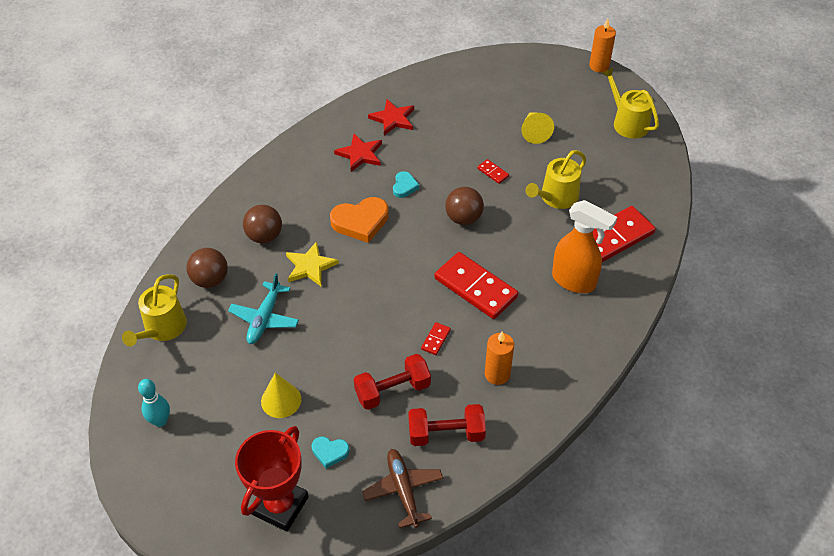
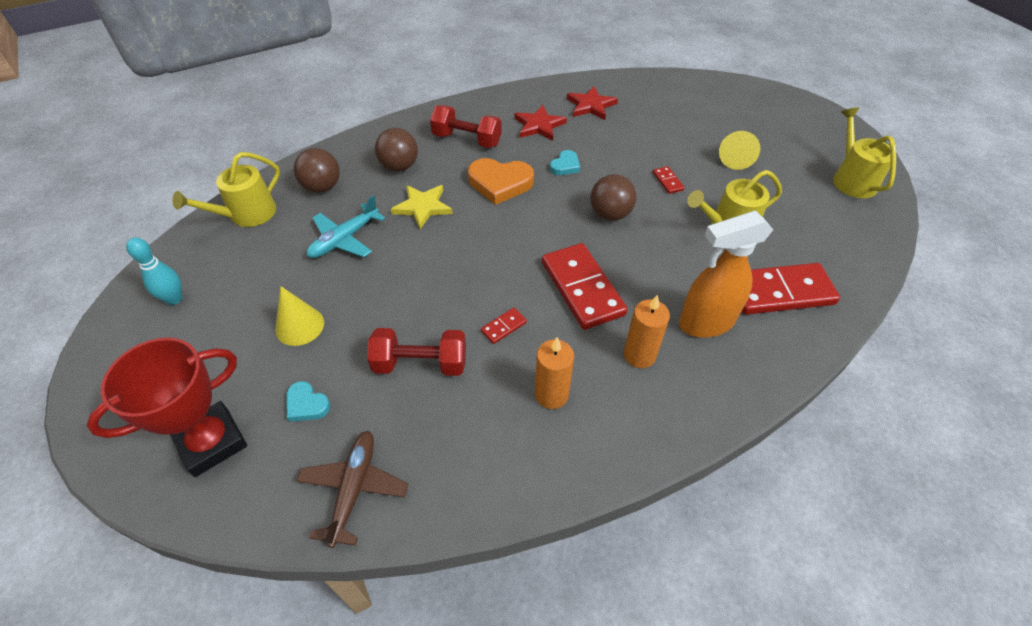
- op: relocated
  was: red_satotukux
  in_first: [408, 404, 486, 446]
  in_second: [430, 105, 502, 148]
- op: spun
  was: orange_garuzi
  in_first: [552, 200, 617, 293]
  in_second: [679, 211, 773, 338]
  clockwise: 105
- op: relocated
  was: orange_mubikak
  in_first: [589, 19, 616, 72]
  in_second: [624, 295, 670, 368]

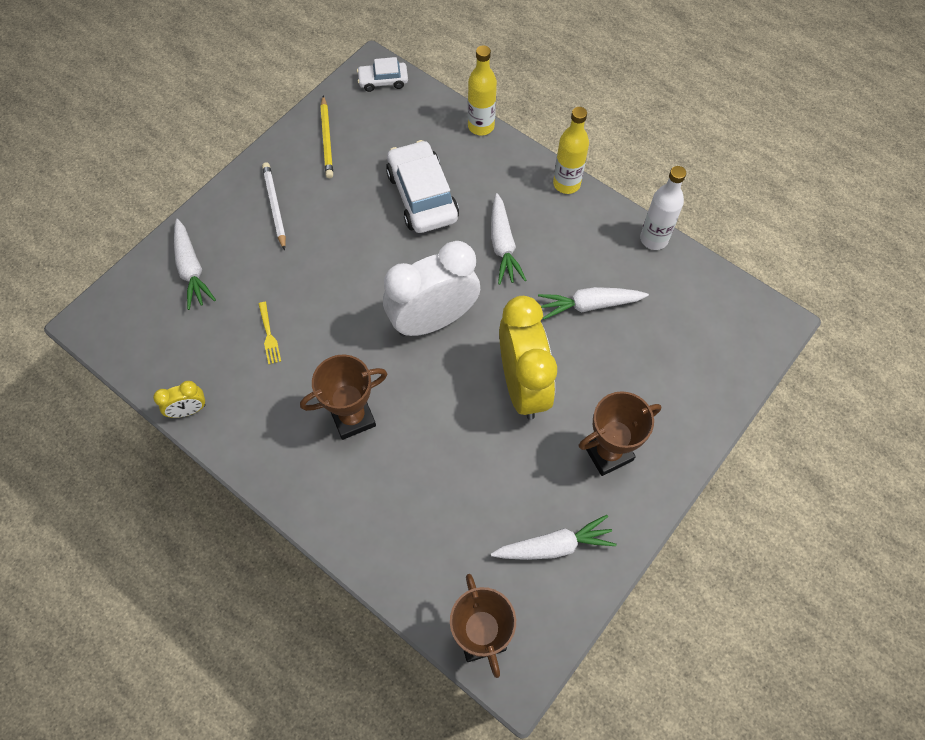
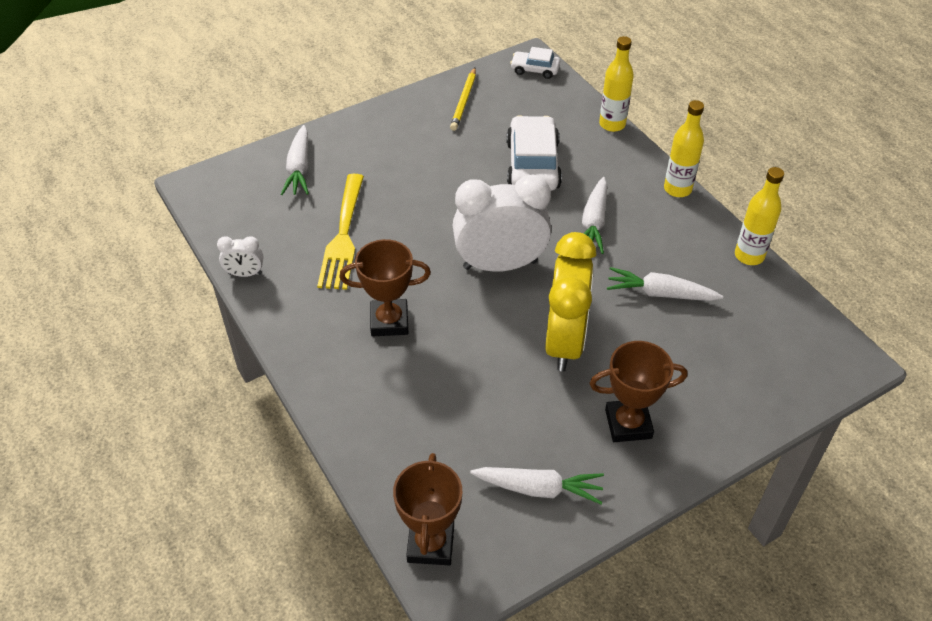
- op: colour
  was: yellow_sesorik
  now: white_sesorik
  in_first: [153, 381, 206, 418]
  in_second: [217, 236, 264, 277]
- op: size
  was: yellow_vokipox
  in_first: [259, 302, 281, 364]
  in_second: [317, 174, 364, 290]
  ratio: 2.28
- op: missing
  was: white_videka
  in_first: [262, 162, 286, 251]
- op: colour
  was: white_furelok
  now: yellow_furelok
  in_first: [640, 166, 686, 250]
  in_second: [735, 167, 784, 265]

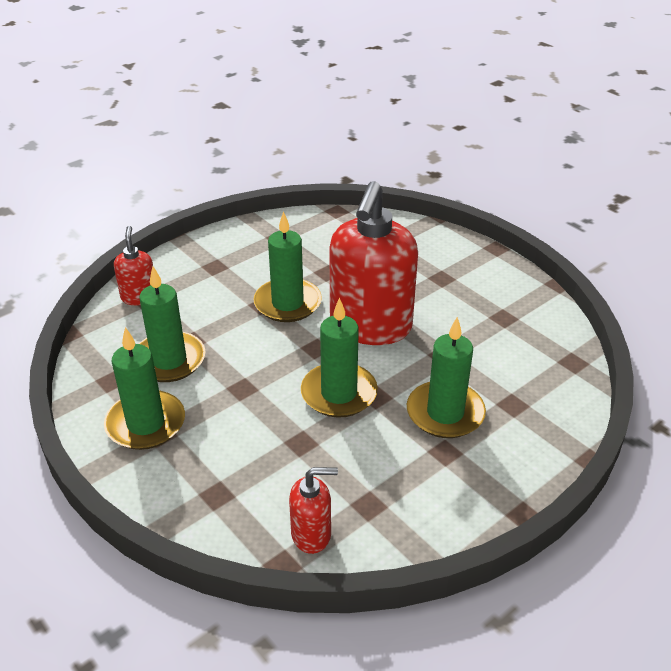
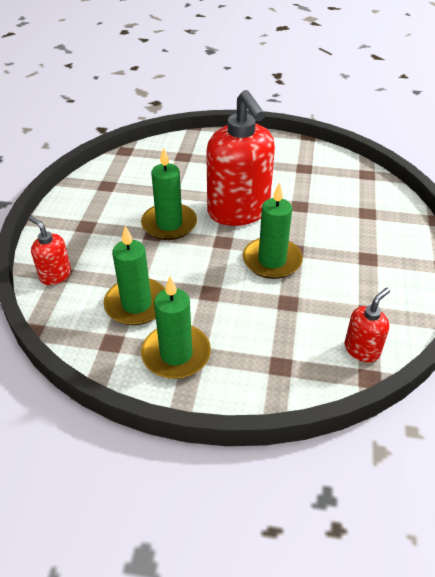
- op: missing
  was: green_mubikak
  in_first: [407, 317, 486, 438]

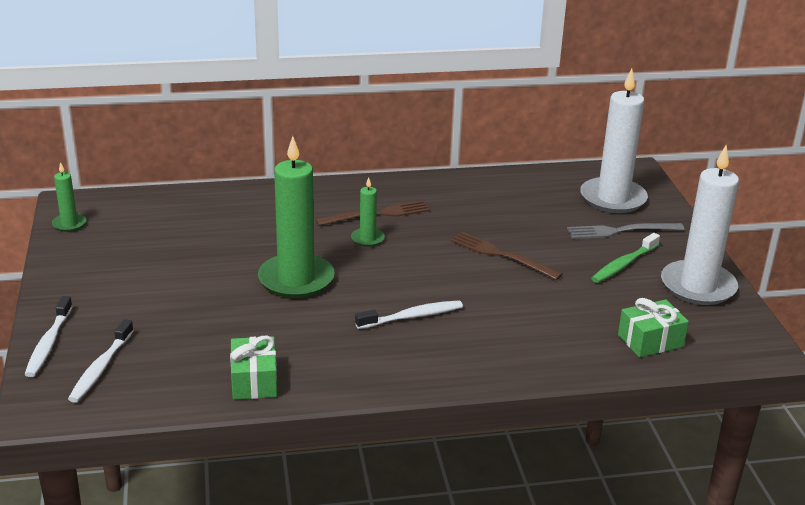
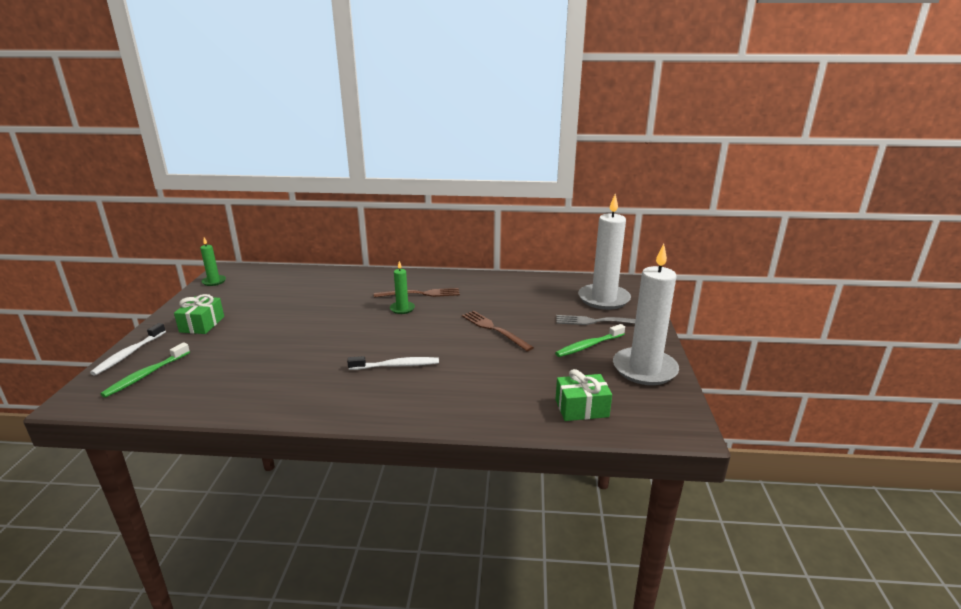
- op: colour
  was: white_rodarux
  now: green_rodarux
  in_first: [68, 319, 134, 403]
  in_second: [101, 343, 190, 397]
- op: relocated
  was: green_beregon
  in_first: [230, 336, 277, 400]
  in_second: [174, 294, 224, 334]
- op: missing
  was: green_mubikak
  in_first: [258, 136, 335, 298]

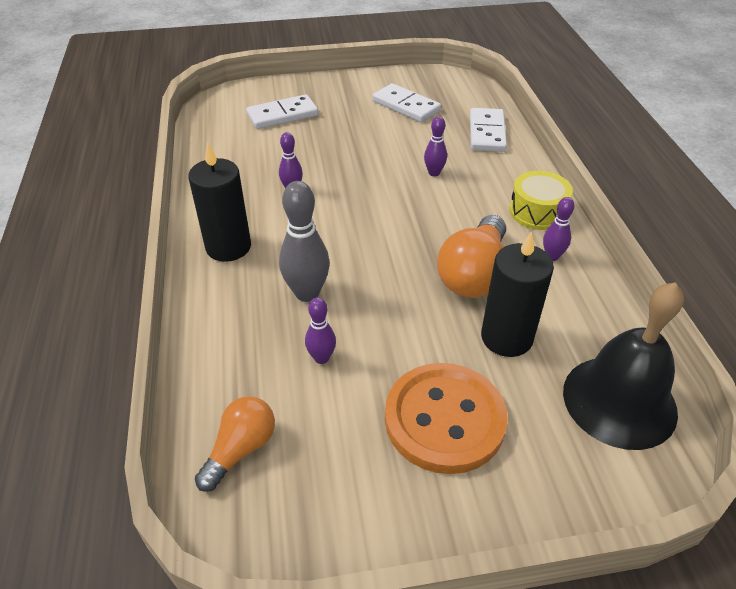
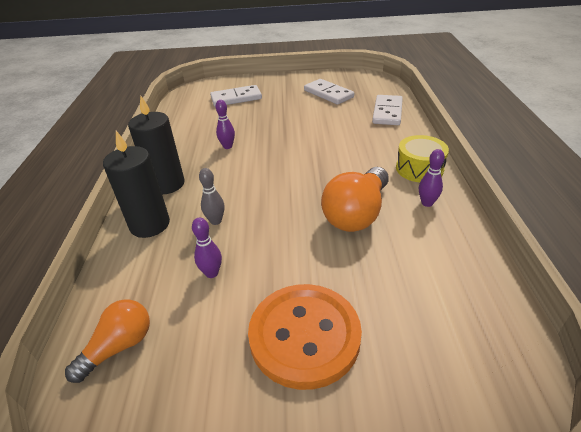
- op: size
  was: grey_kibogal
  in_first: [279, 181, 330, 302]
  in_second: [199, 168, 225, 225]
  ratio: 0.57
- op: missing
  was: purple_kibogal
  in_first: [424, 116, 447, 176]
- op: relocated
  was: black_mubikak
  in_first: [481, 231, 554, 357]
  in_second: [103, 131, 170, 238]
- op: missing
  was: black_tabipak
  in_first: [563, 282, 684, 450]

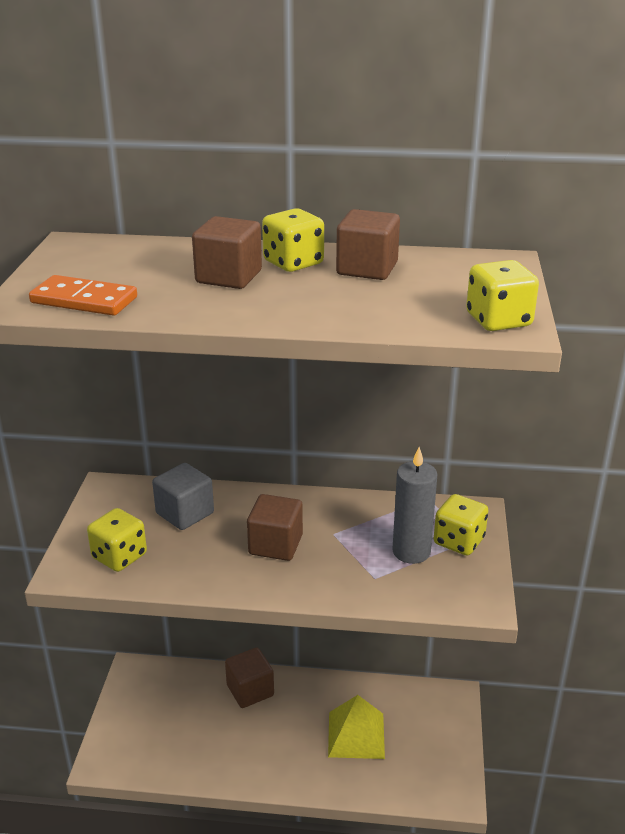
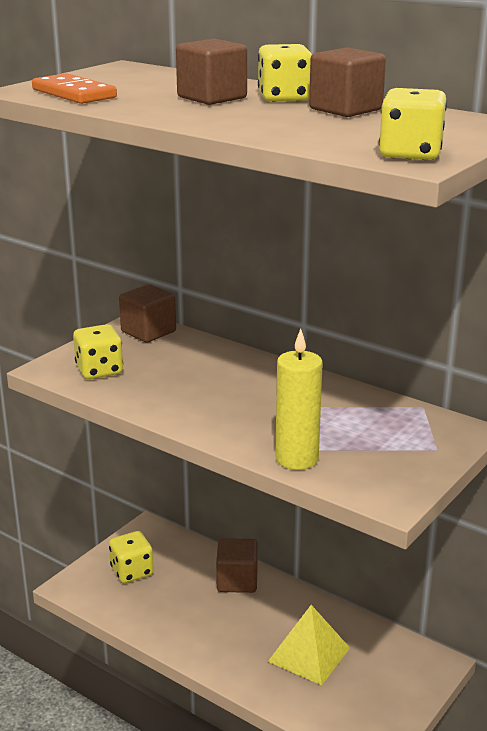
- op: missing
  was: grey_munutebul
  in_first: [152, 463, 214, 530]
- op: relocated
  was: brown_munutebul
  in_first: [247, 494, 303, 561]
  in_second: [119, 284, 176, 342]
- op: missing
  was: grey_mubikak
  in_first: [392, 447, 437, 564]
- op: relocated
  was: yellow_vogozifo
  in_first: [434, 494, 488, 556]
  in_second: [109, 531, 154, 583]
- op: appeared
  now: yellow_mubikak
  in_second: [275, 329, 323, 470]

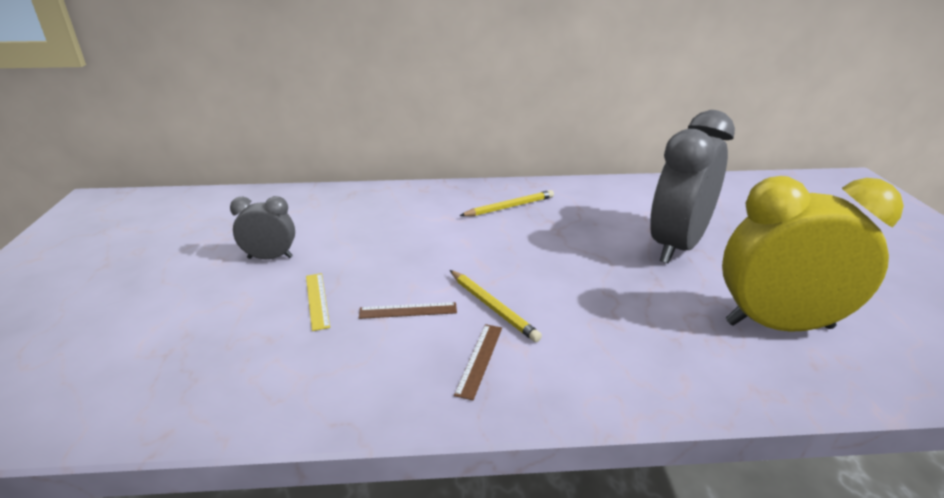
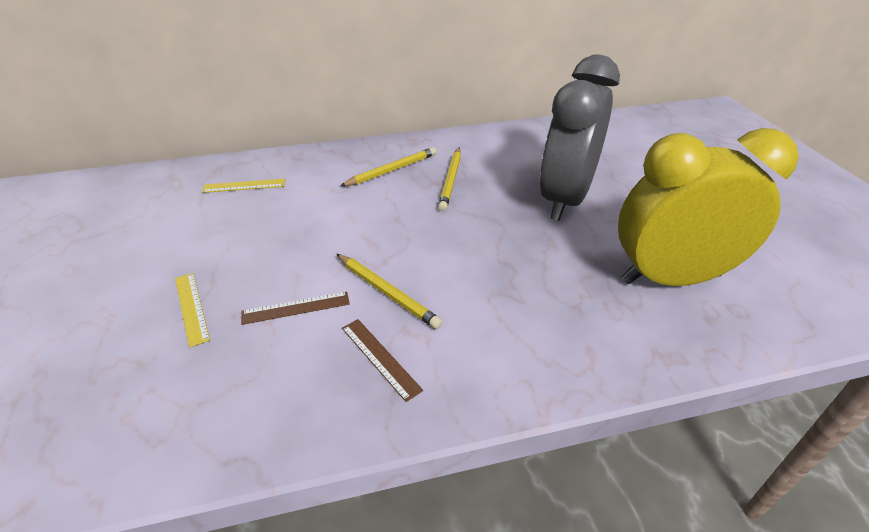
- op: missing
  was: grey_sesorik
  in_first: [230, 196, 295, 259]
- op: spun
  was: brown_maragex
  in_first: [454, 324, 502, 400]
  in_second: [342, 319, 423, 402]
  clockwise: -45
- op: appeared
  now: yellow_maragex
  in_second: [202, 179, 285, 193]
- op: appeared
  now: yellow_videka
  in_second: [438, 147, 461, 211]

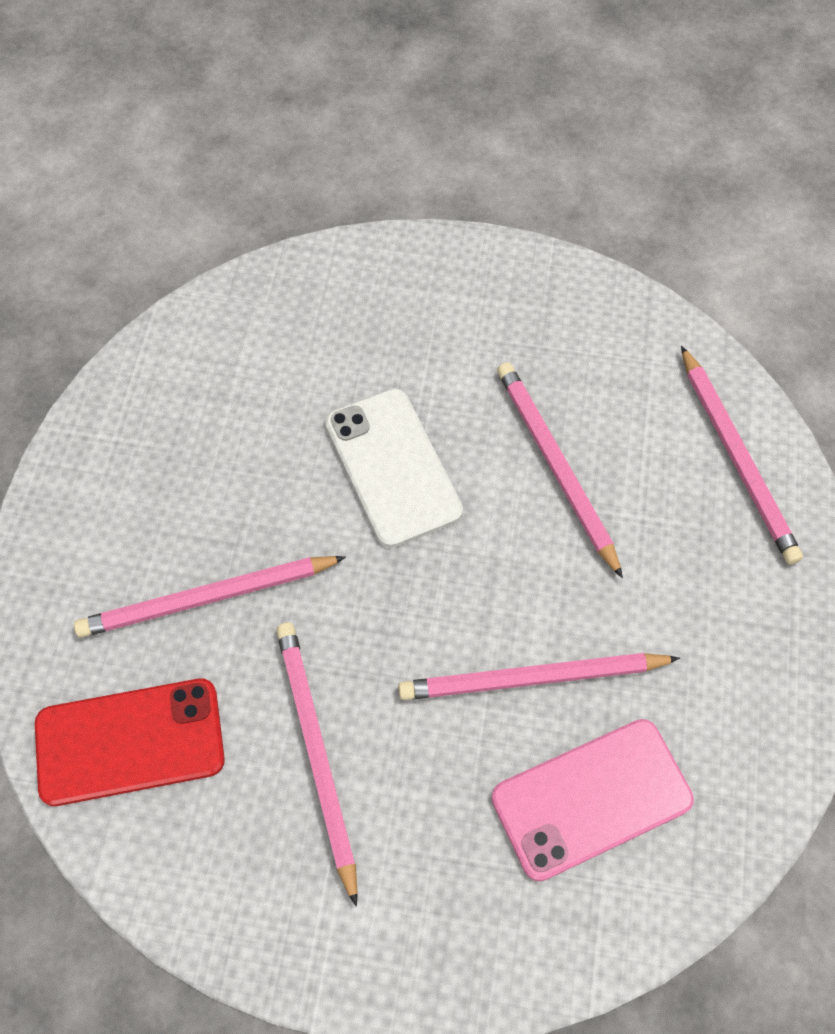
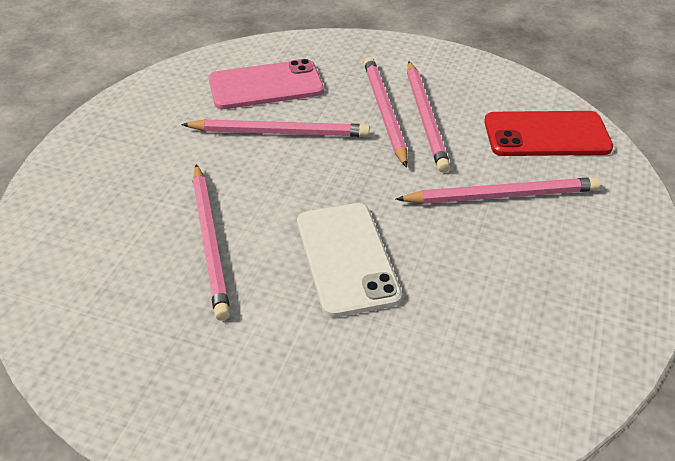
- op: relocated
  was: pink_videka
  in_first: [681, 346, 803, 565]
  in_second: [364, 57, 408, 168]

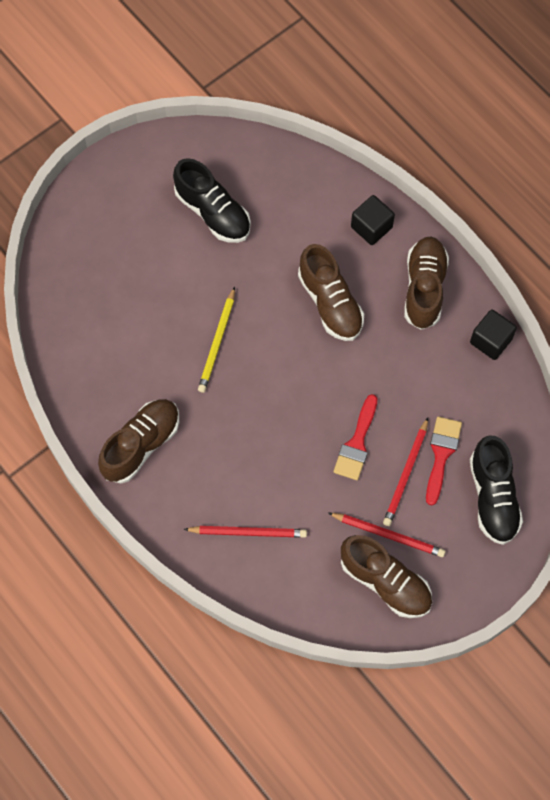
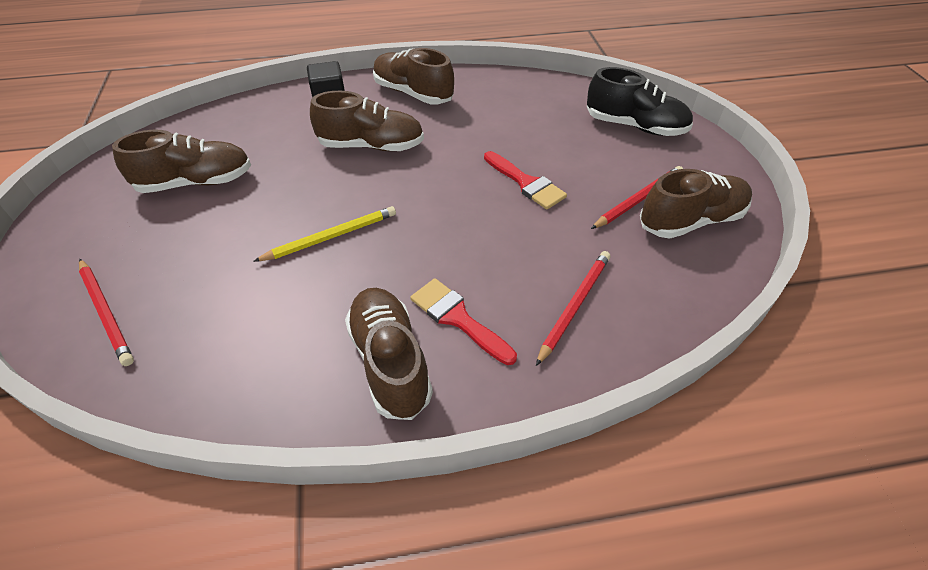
- op: colour
  was: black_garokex
  now: brown_garokex
  in_first: [173, 158, 251, 243]
  in_second: [112, 130, 251, 193]
- op: spun
  was: yellow_videka
  in_first: [198, 287, 235, 393]
  in_second: [253, 206, 396, 262]
  clockwise: -75
- op: relocated
  was: red_videka
  in_first: [383, 418, 428, 526]
  in_second: [79, 259, 134, 366]
- op: relocated
  was: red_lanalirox
  in_first: [426, 417, 462, 505]
  in_second: [410, 278, 517, 365]
- op: missing
  was: black_munutebul
  in_first: [470, 309, 517, 360]

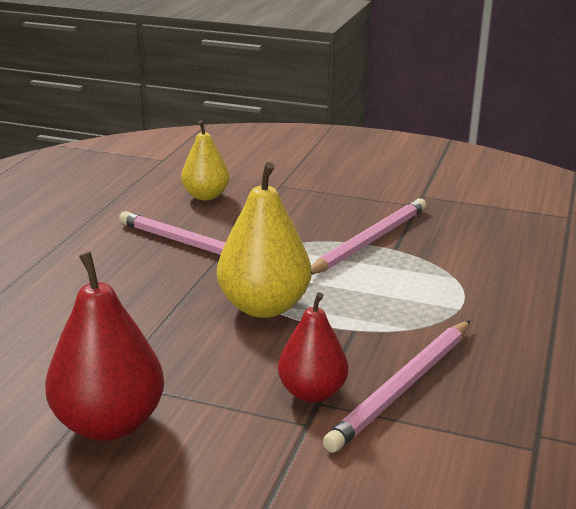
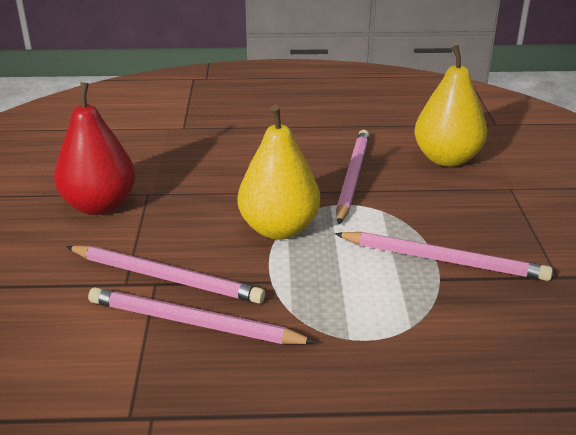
- op: size
  was: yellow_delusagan
  in_first: [181, 120, 229, 200]
  in_second: [414, 45, 487, 167]
  ratio: 1.55
- op: exchanged
  was: red_delusagan
  now: pink_videka
  in_first: [278, 292, 348, 403]
  in_second: [66, 246, 265, 304]

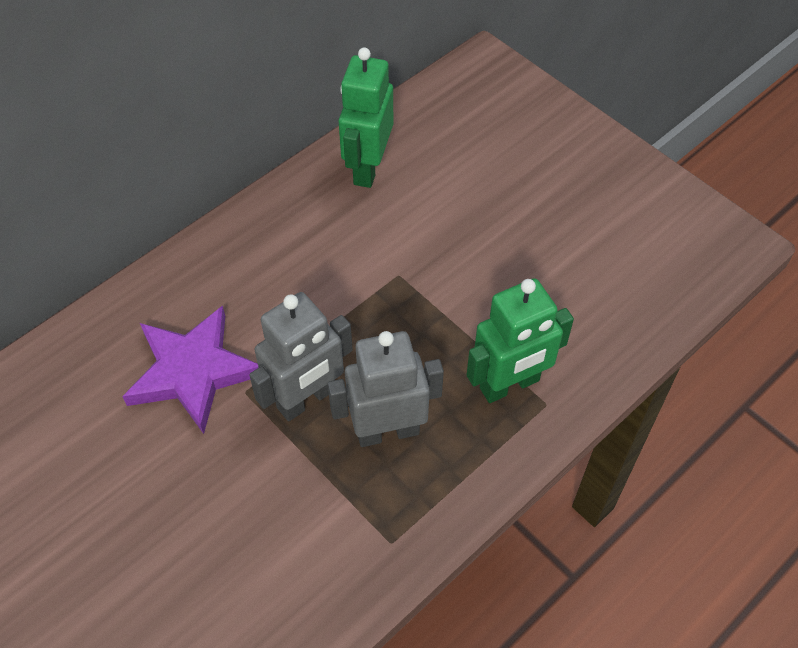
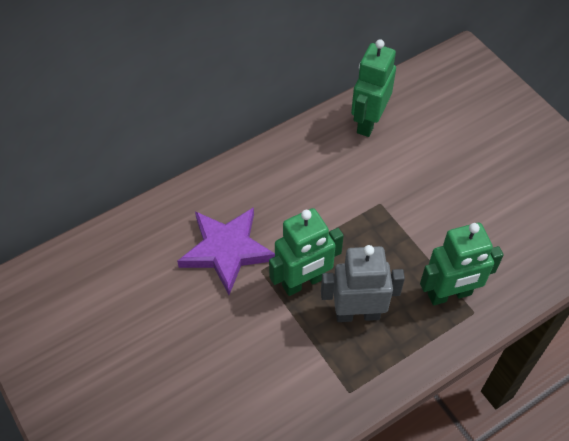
- op: colour
  was: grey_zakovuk
  now: green_zakovuk
  in_first: [249, 292, 353, 421]
  in_second: [269, 208, 344, 296]

